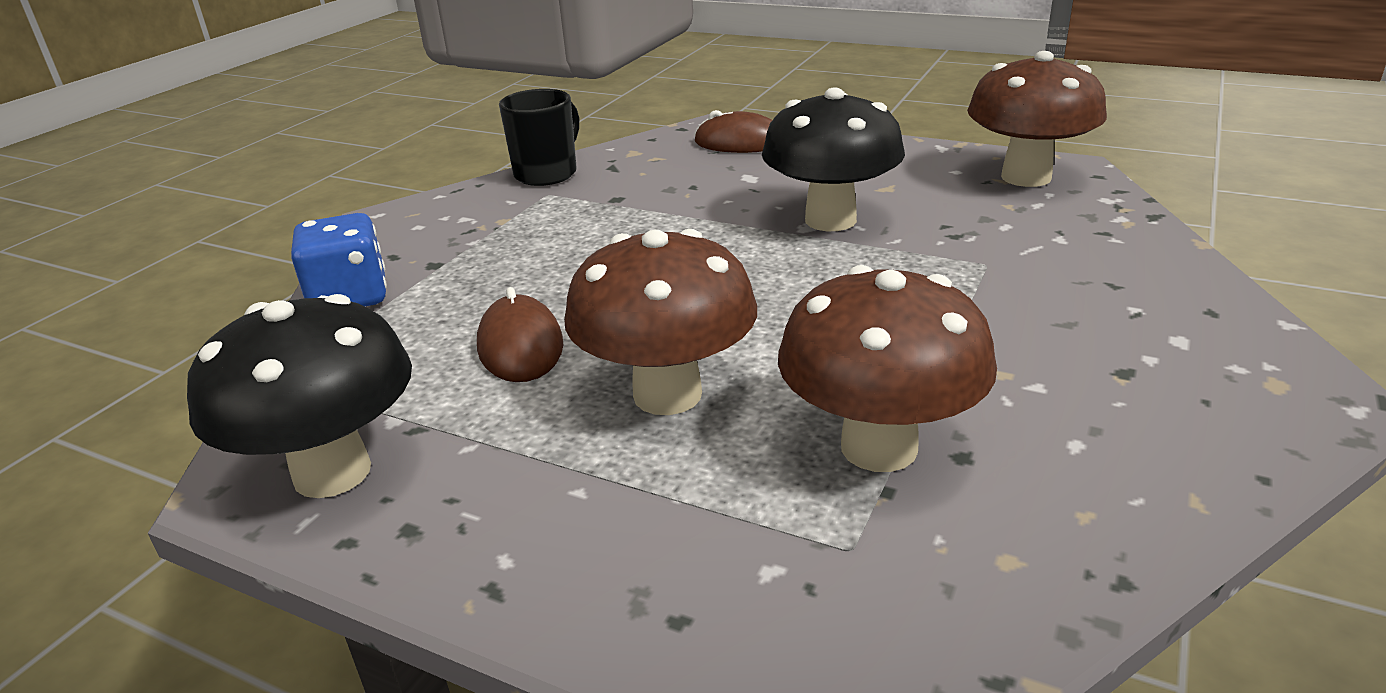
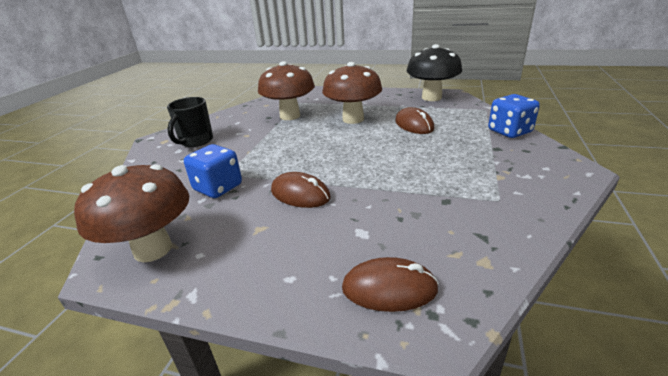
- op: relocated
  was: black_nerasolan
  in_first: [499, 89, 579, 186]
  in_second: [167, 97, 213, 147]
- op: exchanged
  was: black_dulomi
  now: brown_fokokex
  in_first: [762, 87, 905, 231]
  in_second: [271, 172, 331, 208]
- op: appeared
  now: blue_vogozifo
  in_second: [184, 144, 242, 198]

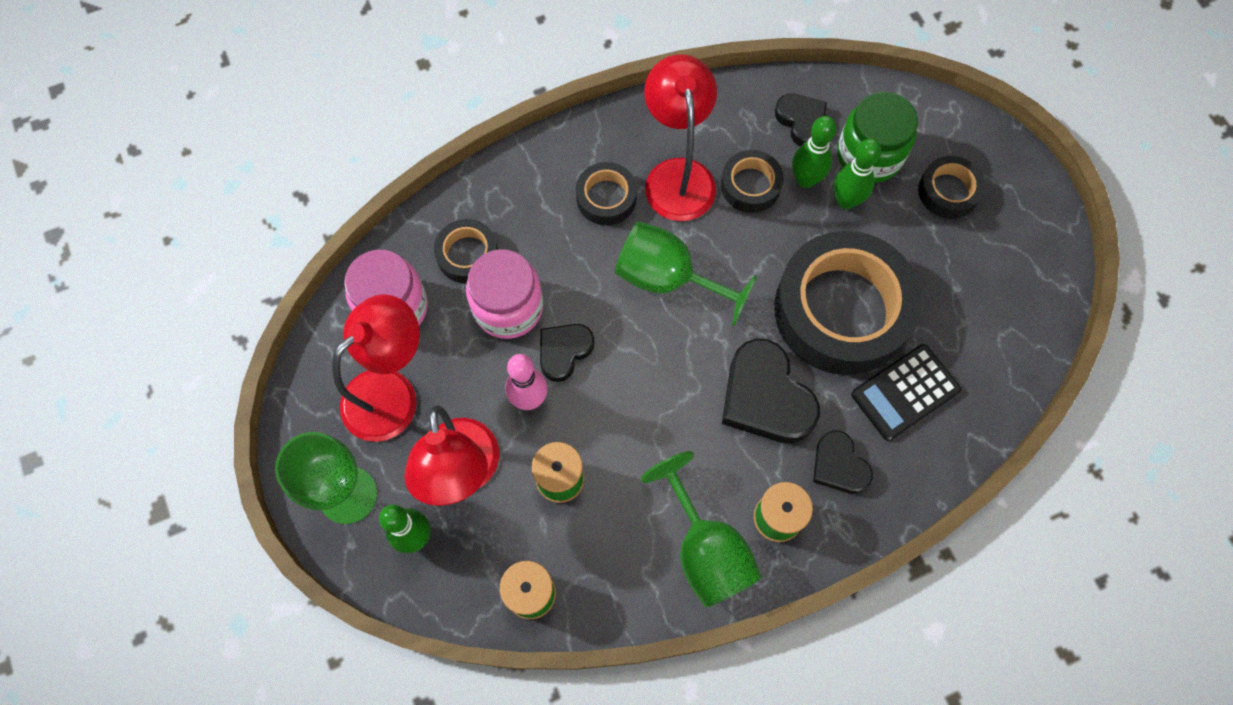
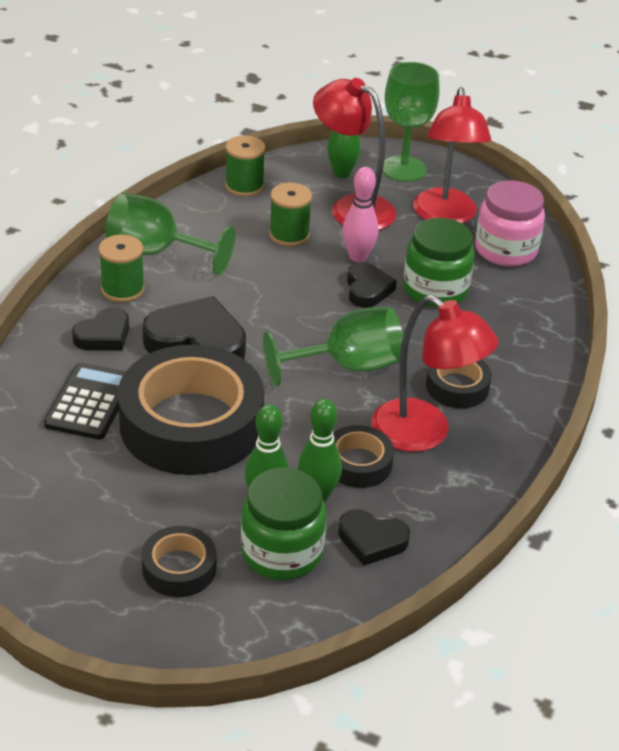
- op: missing
  was: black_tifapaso
  in_first: [434, 219, 498, 284]
- op: colour
  was: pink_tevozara
  now: green_tevozara
  in_first: [466, 249, 543, 339]
  in_second: [403, 218, 475, 307]
- op: spun
  was: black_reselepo
  in_first: [813, 430, 873, 494]
  in_second: [72, 307, 129, 350]
  clockwise: 120

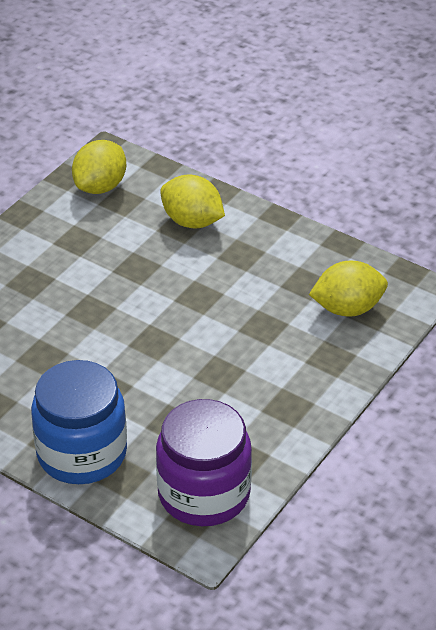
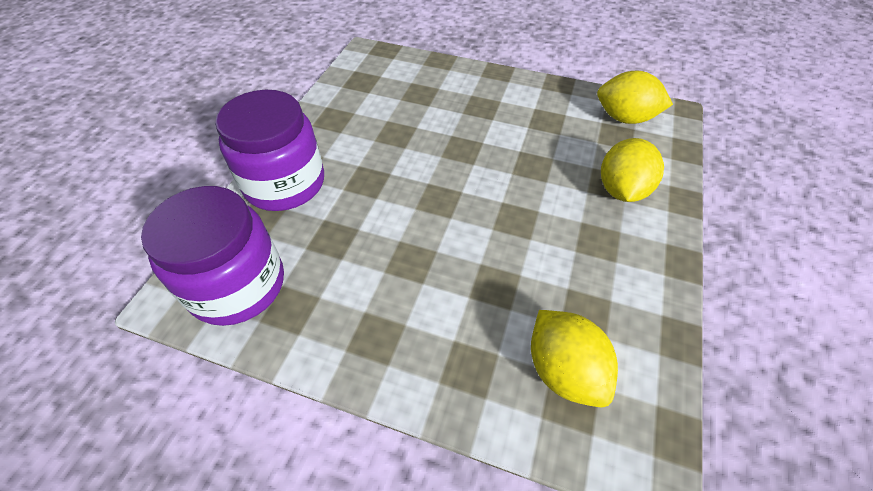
- op: colour
  was: blue_tevozara
  now: purple_tevozara
  in_first: [31, 360, 127, 484]
  in_second: [215, 90, 324, 211]

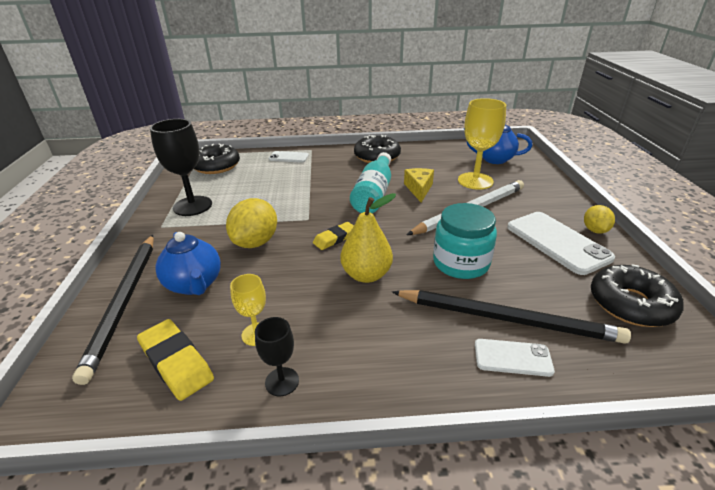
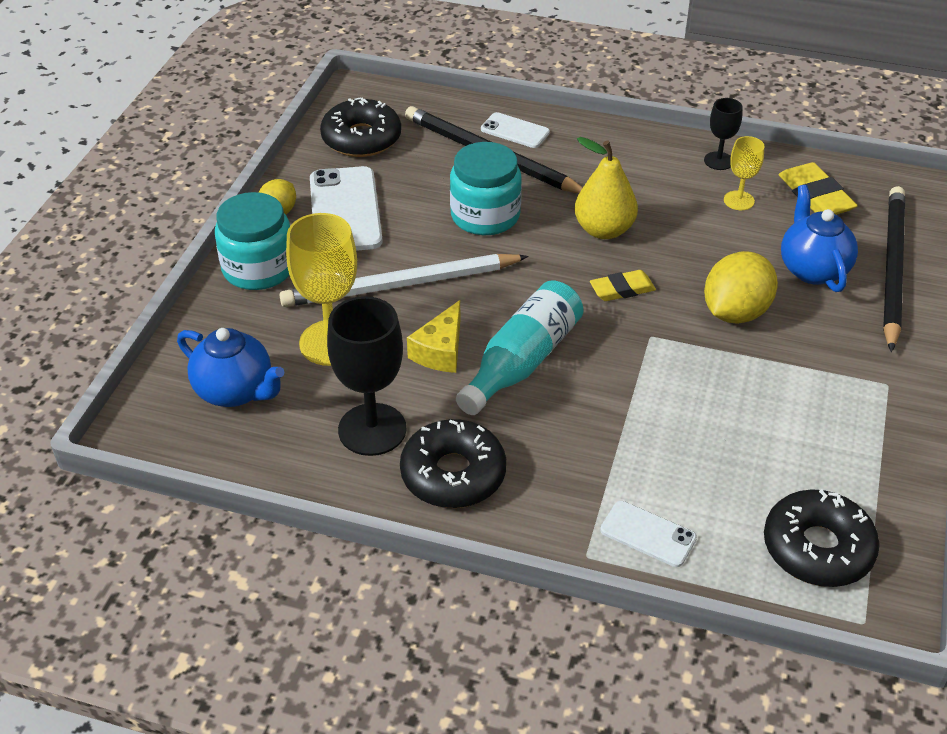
- op: relocated
  was: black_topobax
  in_first: [150, 119, 212, 216]
  in_second: [327, 296, 406, 456]
- op: appeared
  now: turquoise_tevozara
  in_second: [215, 192, 290, 290]

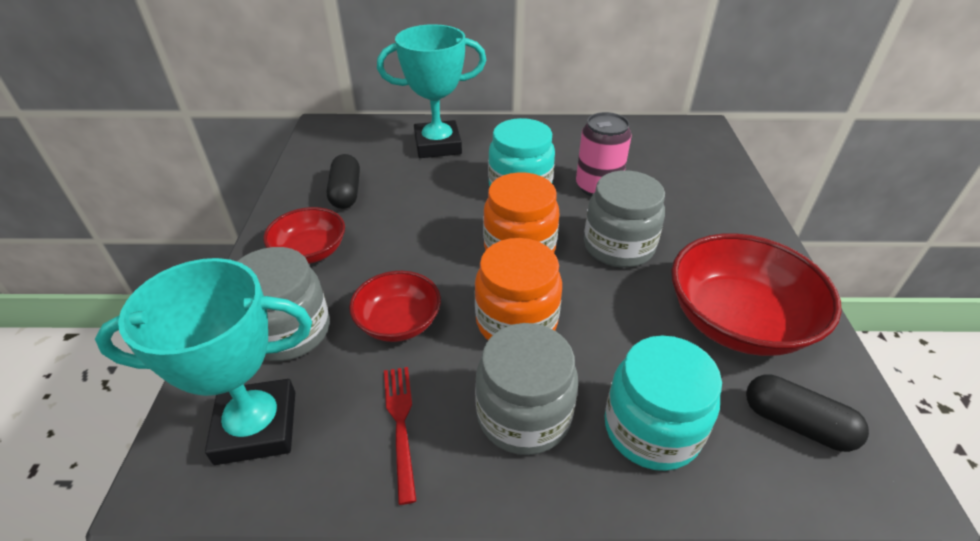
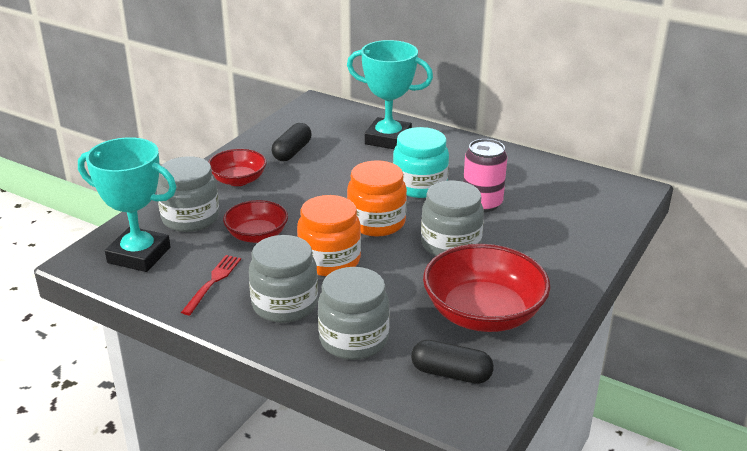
- op: colour
  was: turquoise_tevozara
  now: grey_tevozara
  in_first: [605, 335, 722, 471]
  in_second: [318, 267, 390, 360]
- op: spun
  was: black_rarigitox
  in_first: [746, 374, 869, 452]
  in_second: [411, 340, 494, 384]
  clockwise: -45

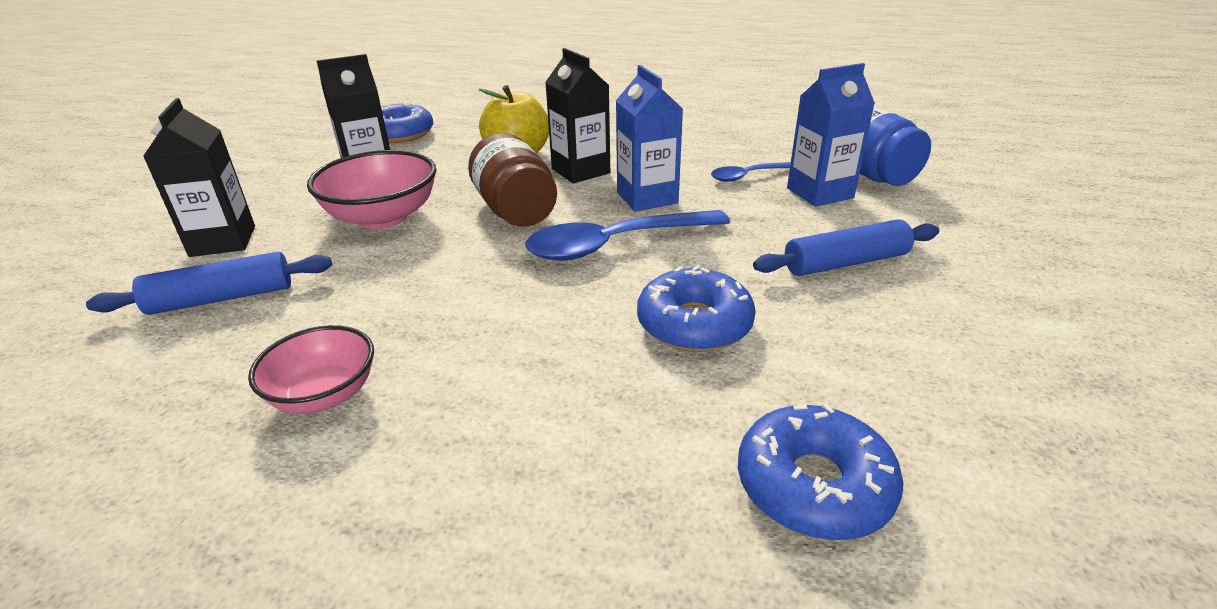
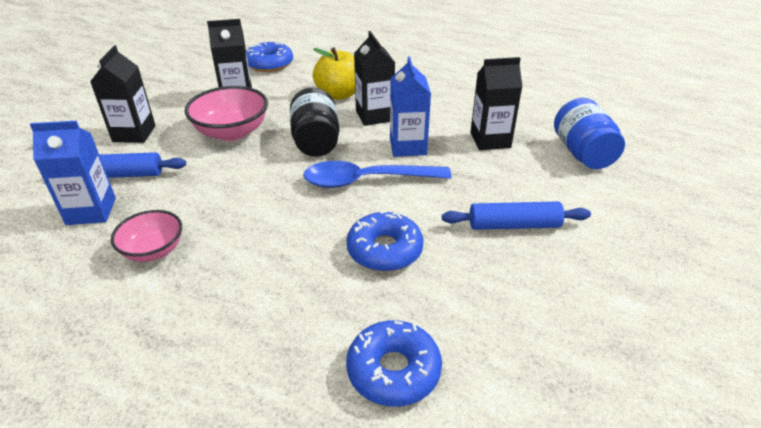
- op: colour
  was: brown_tevozara
  now: black_tevozara
  in_first: [468, 133, 557, 227]
  in_second: [290, 88, 340, 157]
- op: exchanged
  was: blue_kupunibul
  now: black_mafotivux
  in_first: [711, 162, 791, 182]
  in_second: [470, 57, 522, 150]
- op: relocated
  was: blue_mafotivux
  in_first: [787, 63, 875, 207]
  in_second: [30, 121, 116, 225]

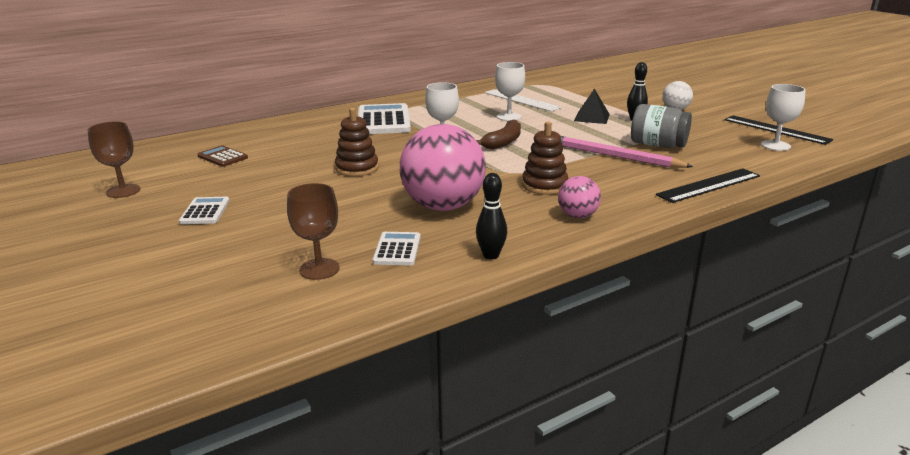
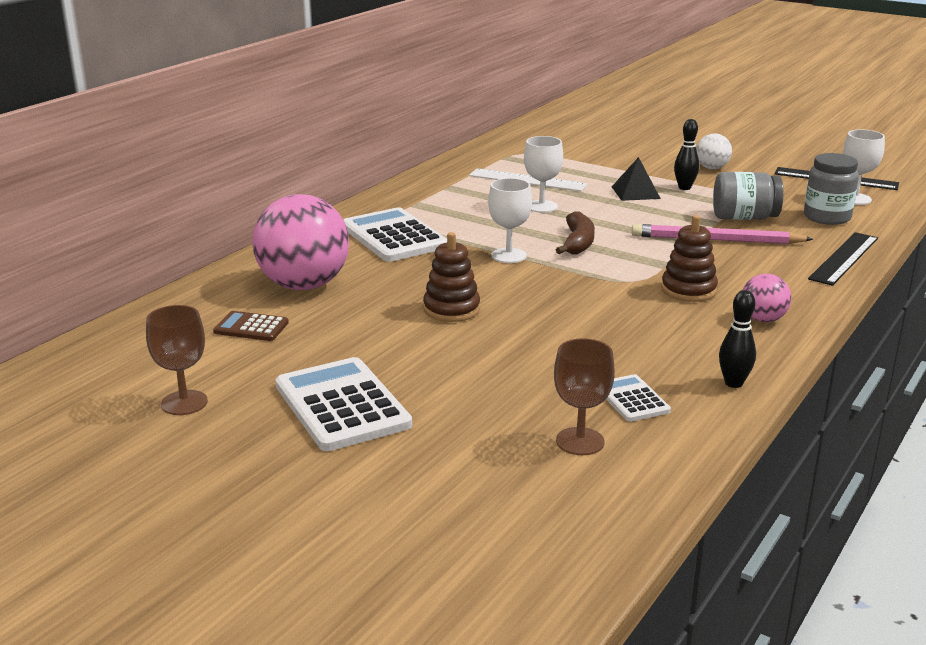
- op: size
  was: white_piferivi
  in_first: [179, 197, 230, 224]
  in_second: [275, 357, 412, 451]
  ratio: 1.93
- op: relocated
  was: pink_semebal
  in_first: [400, 124, 486, 211]
  in_second: [252, 194, 349, 290]
- op: appeared
  now: grey_tevozara
  in_second: [804, 153, 859, 225]

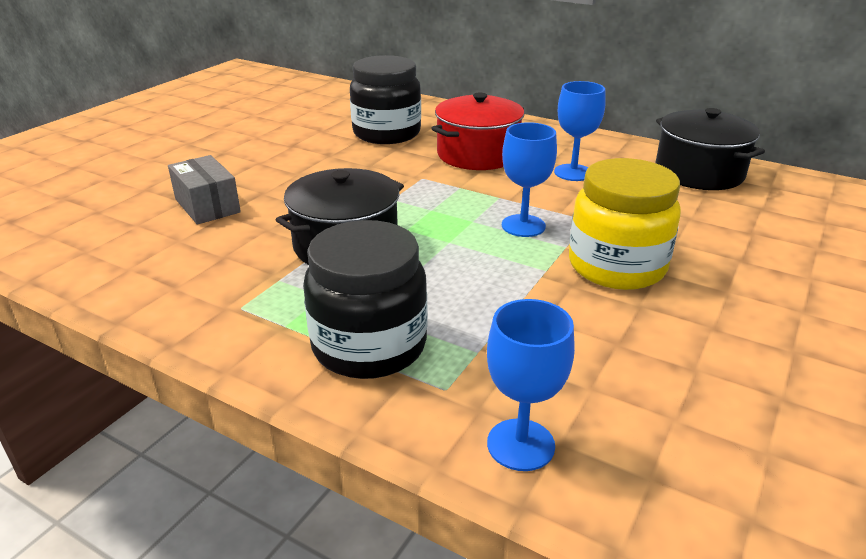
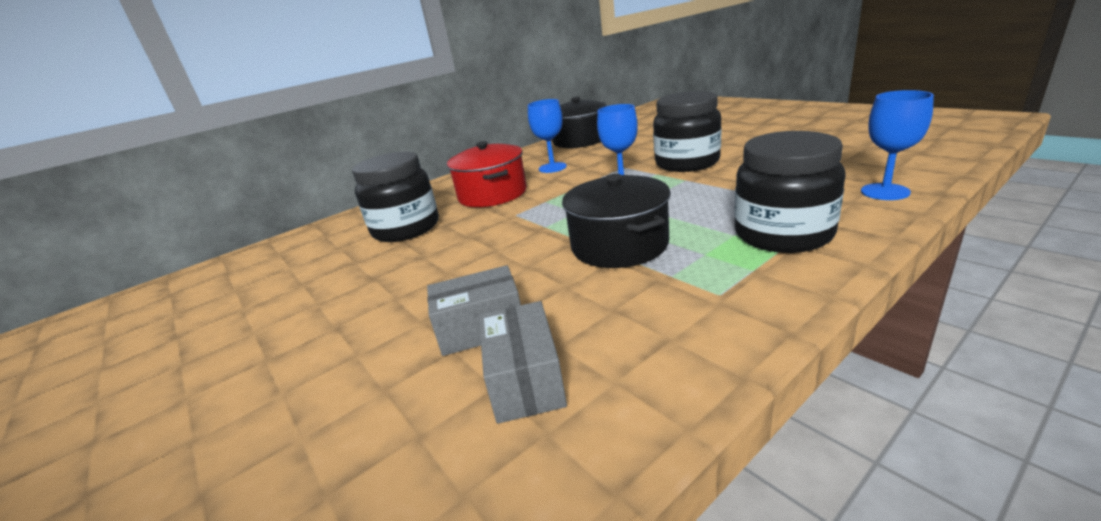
- op: colour
  was: yellow_tevozara
  now: black_tevozara
  in_first: [569, 158, 681, 290]
  in_second: [653, 91, 722, 172]
- op: appeared
  now: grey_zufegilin
  in_second: [479, 301, 567, 424]

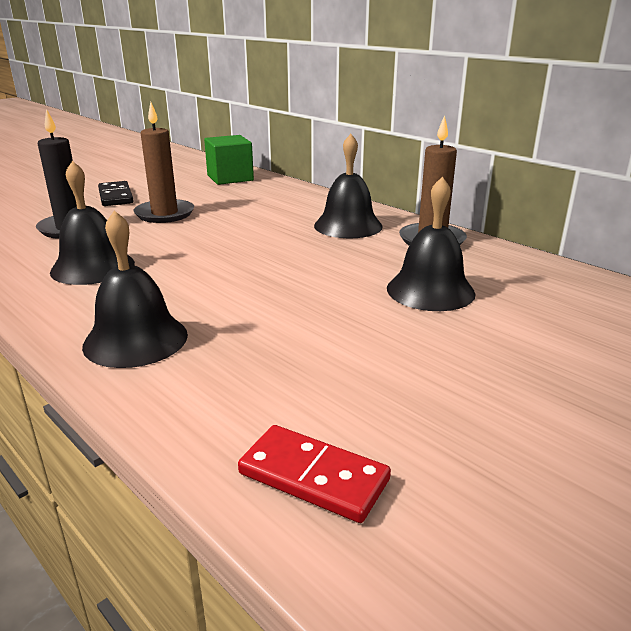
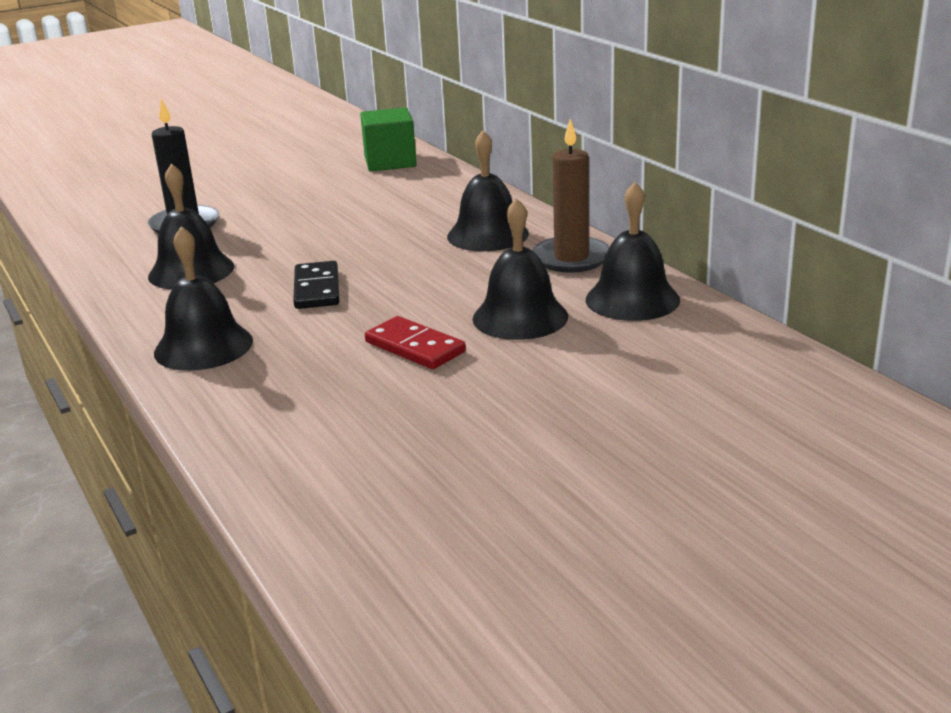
- op: relocated
  was: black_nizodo
  in_first: [98, 181, 133, 206]
  in_second: [293, 261, 339, 309]
- op: missing
  was: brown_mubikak
  in_first: [133, 102, 194, 223]
- op: relocated
  was: red_nizodo
  in_first: [238, 425, 391, 523]
  in_second: [365, 316, 466, 369]
- op: appeared
  now: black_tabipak
  in_second: [586, 182, 680, 321]

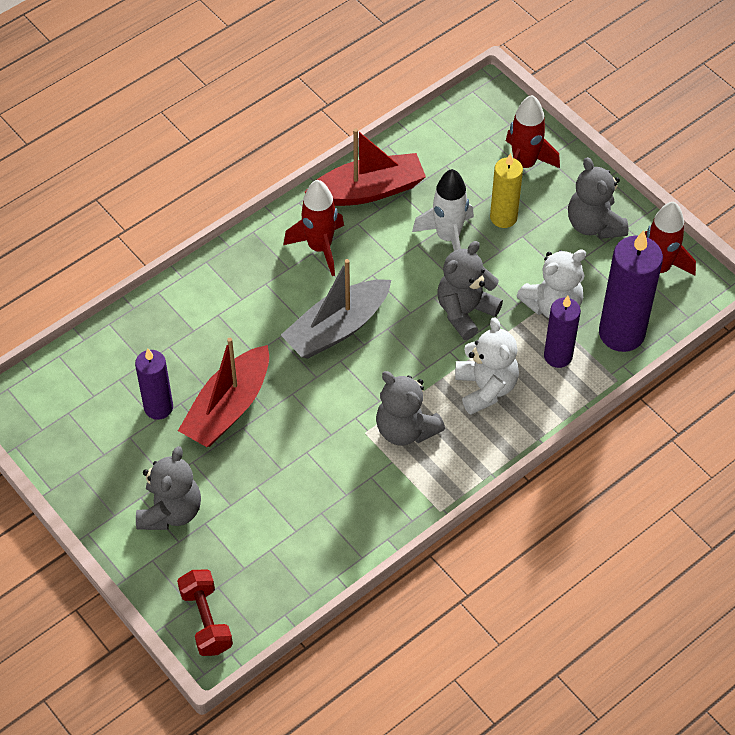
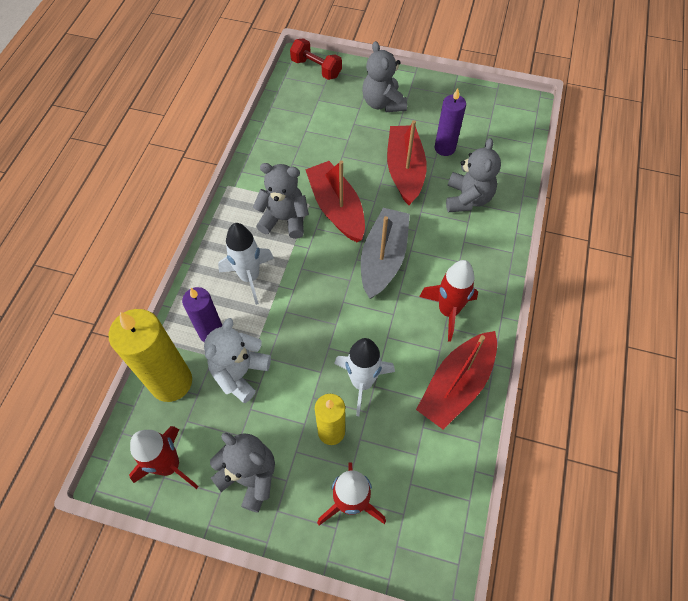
- op: relocated
  was: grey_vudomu
  in_first: [438, 241, 503, 340]
  in_second: [446, 138, 501, 212]
- op: exchanged
  was: white_vudomu
  now: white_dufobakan
  in_first: [455, 317, 519, 415]
  in_second: [218, 223, 274, 305]
- op: colour
  was: purple_mubikak
  now: yellow_mubikak
  in_first: [599, 230, 663, 352]
  in_second: [108, 309, 192, 402]
- op: appeared
  now: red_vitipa
  in_second: [305, 160, 365, 242]

